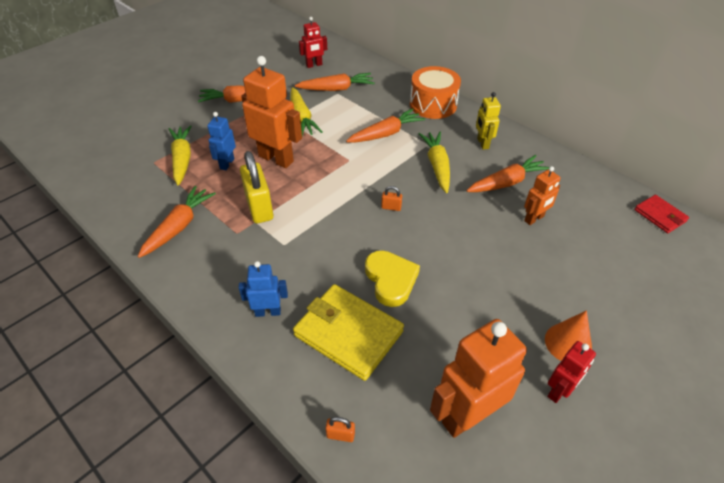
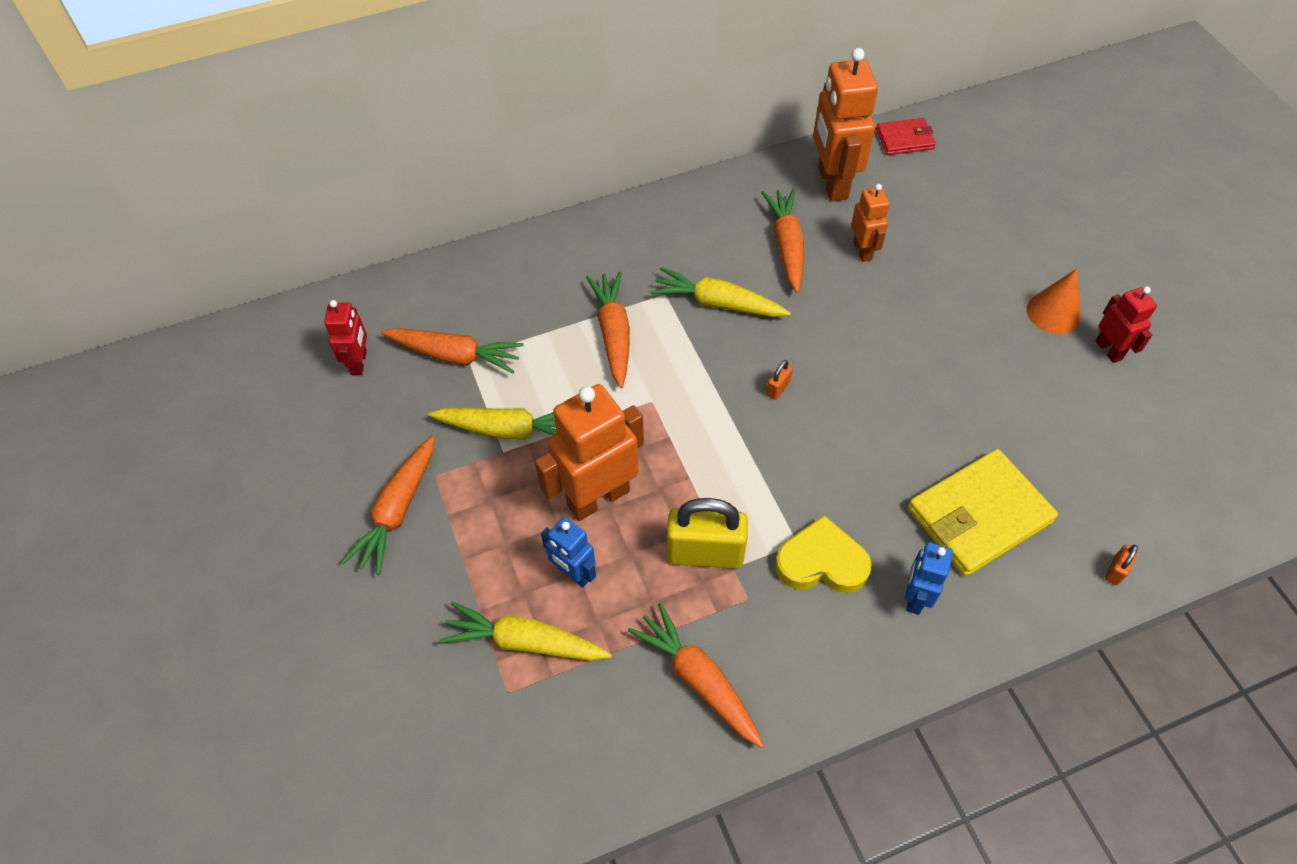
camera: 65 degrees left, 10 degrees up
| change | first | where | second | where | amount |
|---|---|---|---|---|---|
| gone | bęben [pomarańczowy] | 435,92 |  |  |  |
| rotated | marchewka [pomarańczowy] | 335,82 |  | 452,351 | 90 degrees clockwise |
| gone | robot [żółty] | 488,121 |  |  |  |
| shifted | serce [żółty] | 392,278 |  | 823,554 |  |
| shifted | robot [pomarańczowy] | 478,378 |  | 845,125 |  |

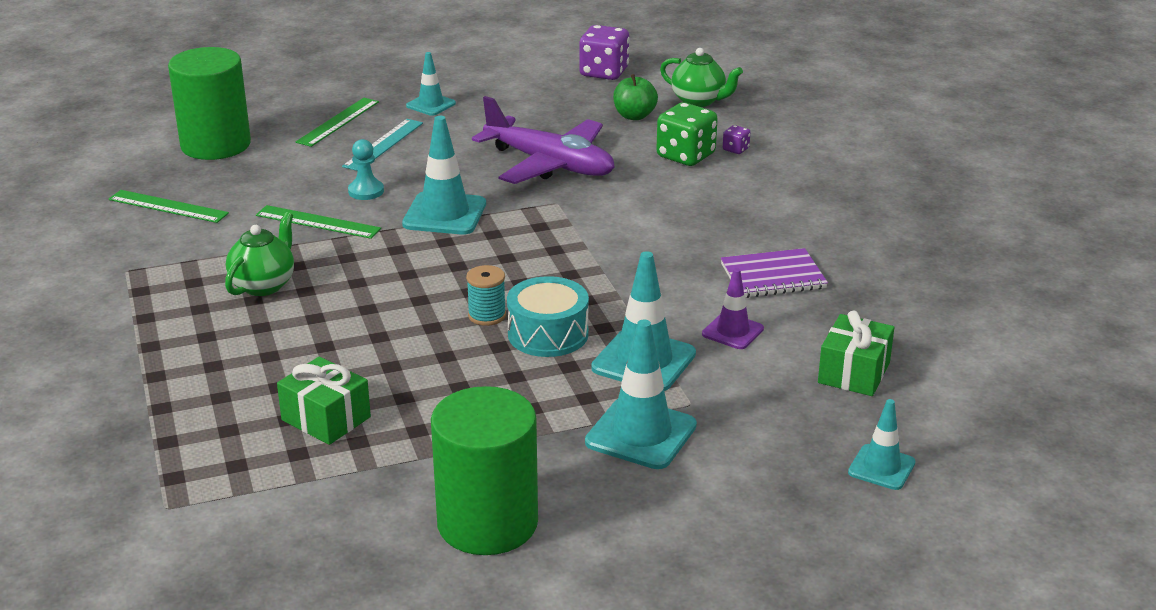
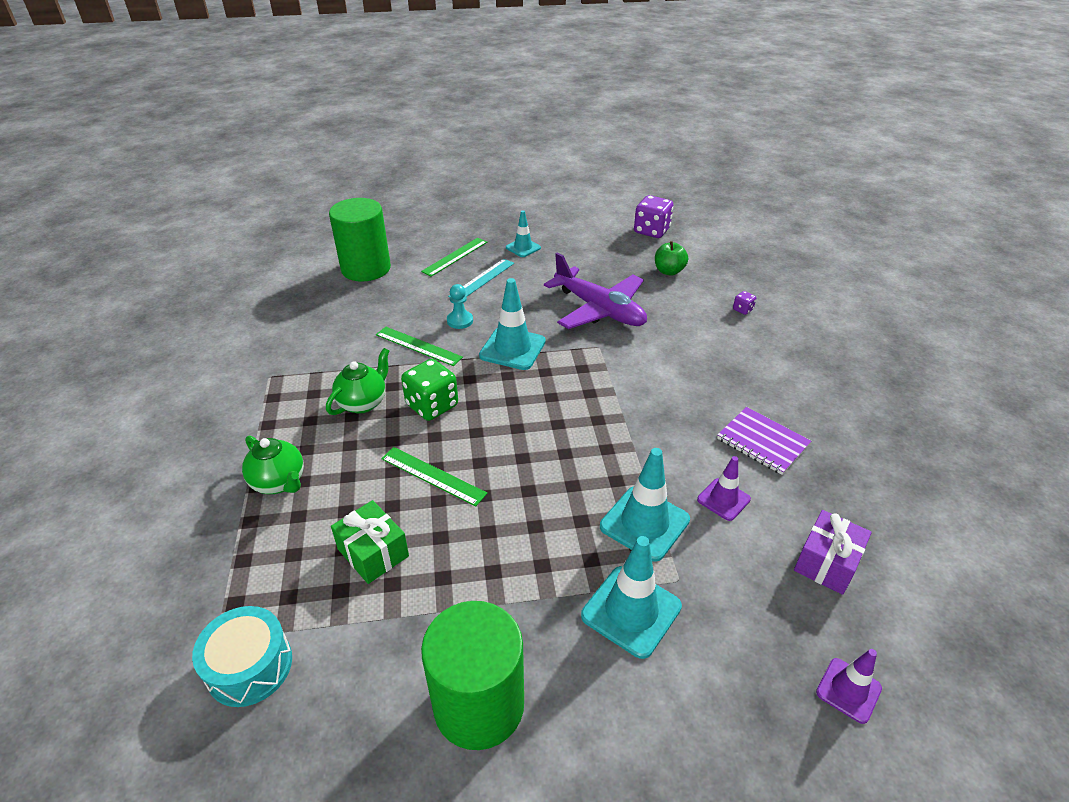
camera: 10 degrees right, 10 degrees up
| change | first | where | second | where | amount |
|---|---|---|---|---|---|
| shifted | imbryk [zielony] | 701,77 |  | 273,464 |  |
| shifted | kostka do gry [zielony] | 687,134 |  | 429,390 |  |
| shifted | linijka [zielony] | 169,206 |  | 434,476 |  |
| rotated | zeszyt [fioletowy] | 774,273 |  | 764,441 | 45 degrees clockwise |
| gone | szpulka [turkusowy] | 486,295 |  |  |  |
| shifted | bęben [turkusowy] | 548,316 |  | 242,656 |  |
| repainted | prezent [zielony] | 856,353 | prezent [fioletowy] | 833,552 |  |
| repainted | pachołek [turkusowy] | 882,444 | pachołek [fioletowy] | 849,686 |  |

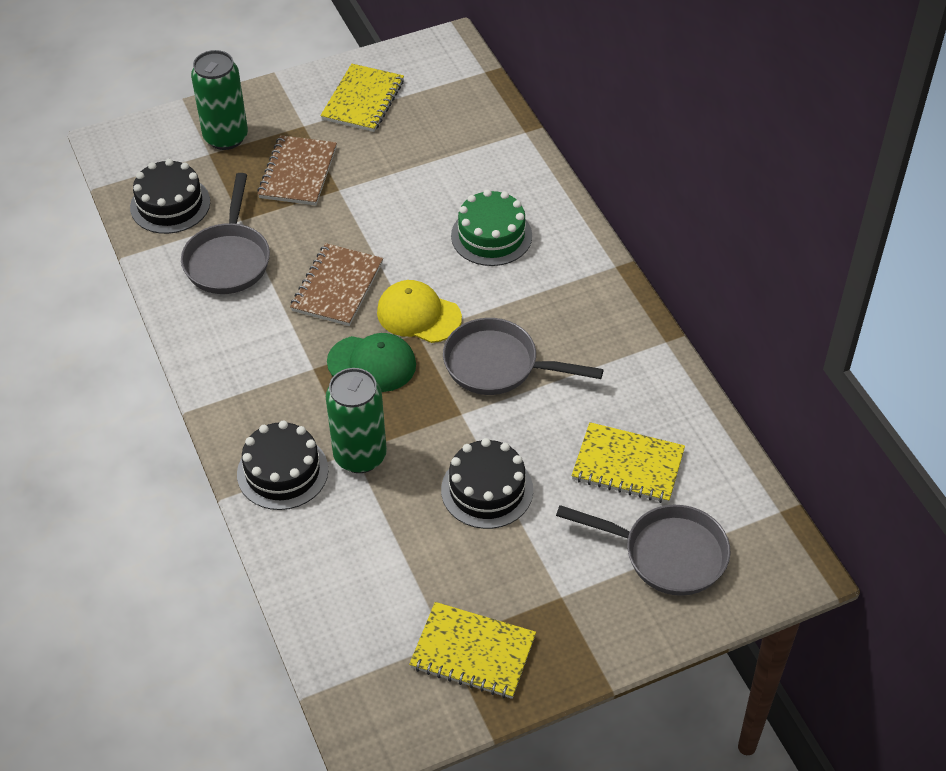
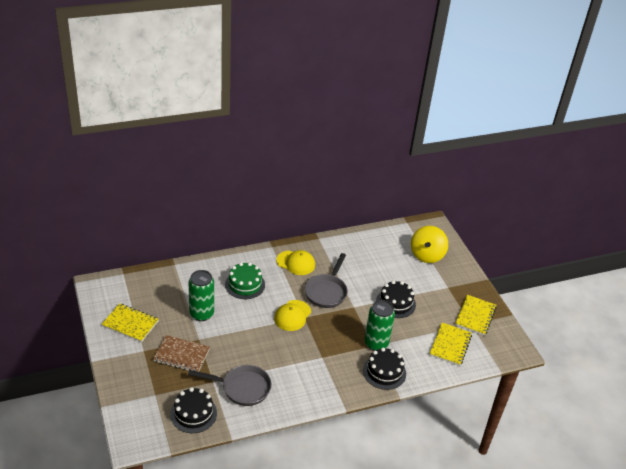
camera: 90 degrees left, 10 degrees down
| change | first | where | second | where | amount |
|---|---|---|---|---|---|
| shifted | puszka [zielony] | 219,100 |  | 201,295 |  |
| gone | zeszyt [brązowy] | 336,284 |  |  |  |
| gone | czapka [zielony] | 371,362 |  |  |  |
| shifted | zeszyt [żółty] | 628,462 |  | 451,344 |  |
| swapped | patelnia [szary] | 643,550 | bączek [żółty] | 429,244 |  |
| new |  |  | czapka [żółty] | 295,262 |  |

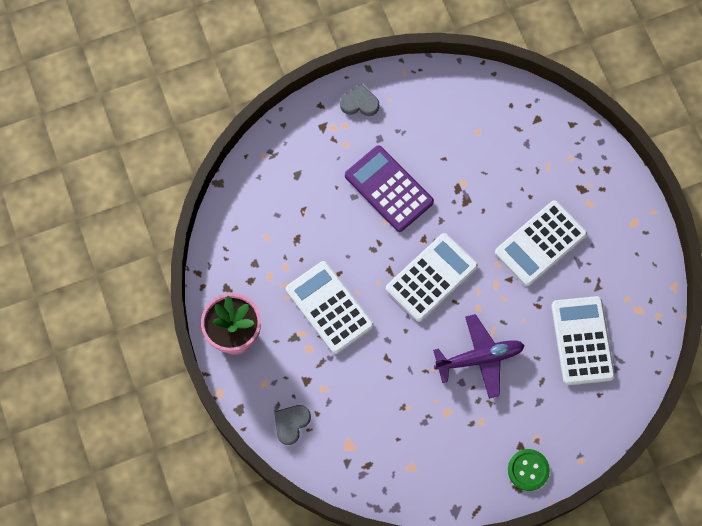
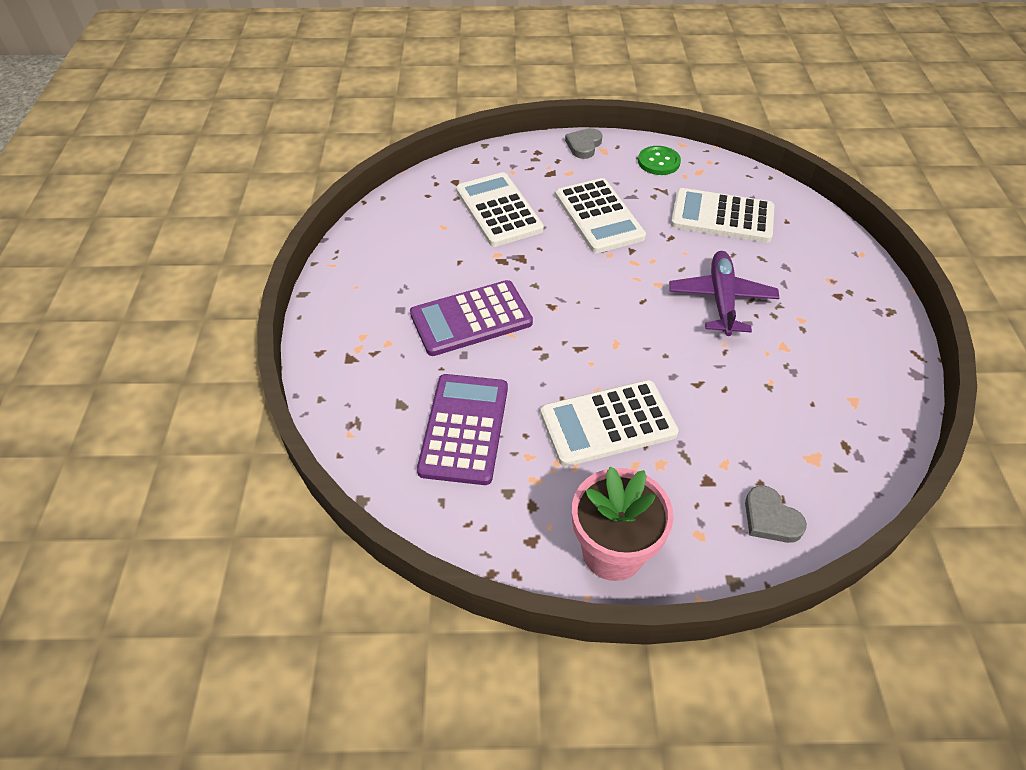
camera: 70 degrees left, 20 degrees down
| change | first | where | second | where | amount |
|---|---|---|---|---|---|
| shifted | serce [szary] | 359,100 |  | 583,143 |  |
| shifted | kalkulator [biały] | 432,277 |  | 500,209 |  |
| shifted | guzik [zielony] | 529,470 |  | 659,160 |  |
| new |  |  | kalkulator [fioletowy] | 462,429 |  |

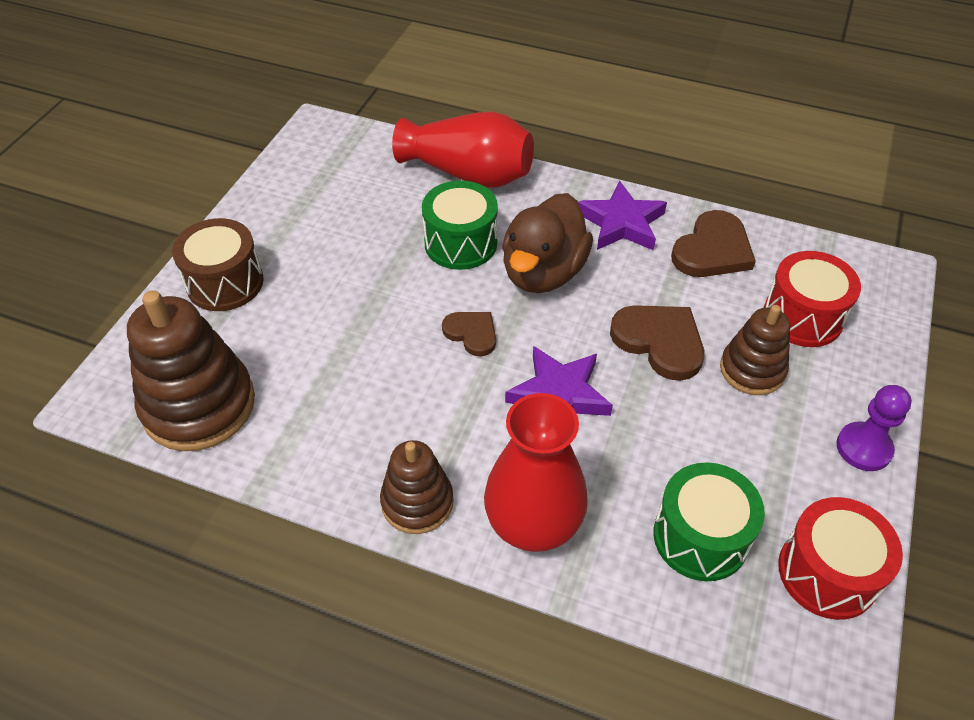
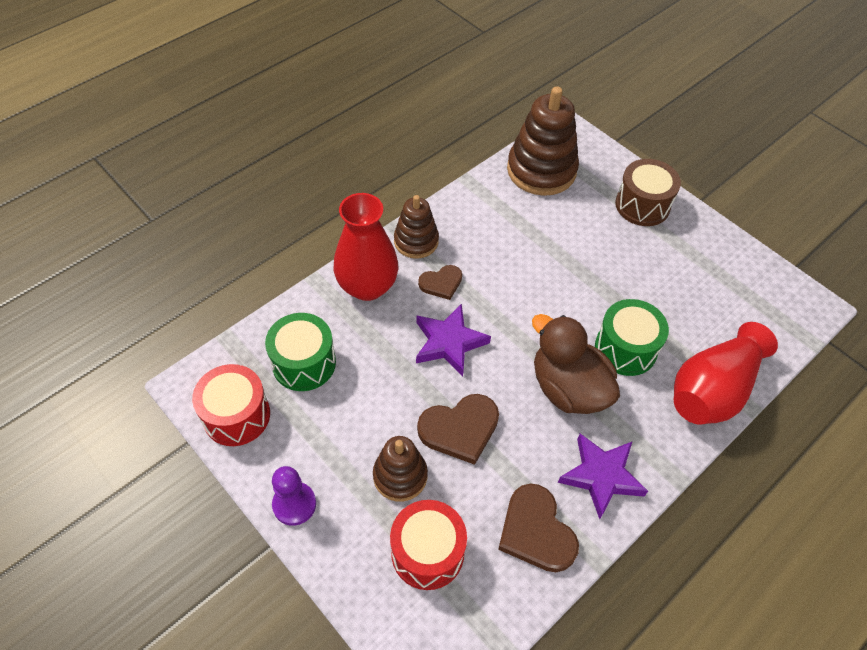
camera: 115 degrees right, 5 degrees up
| change | first | where | second | where | amount |
|---|---|---|---|---|---|
| shifted | serce [brązowy] | 469,334 |  | 440,282 |  |

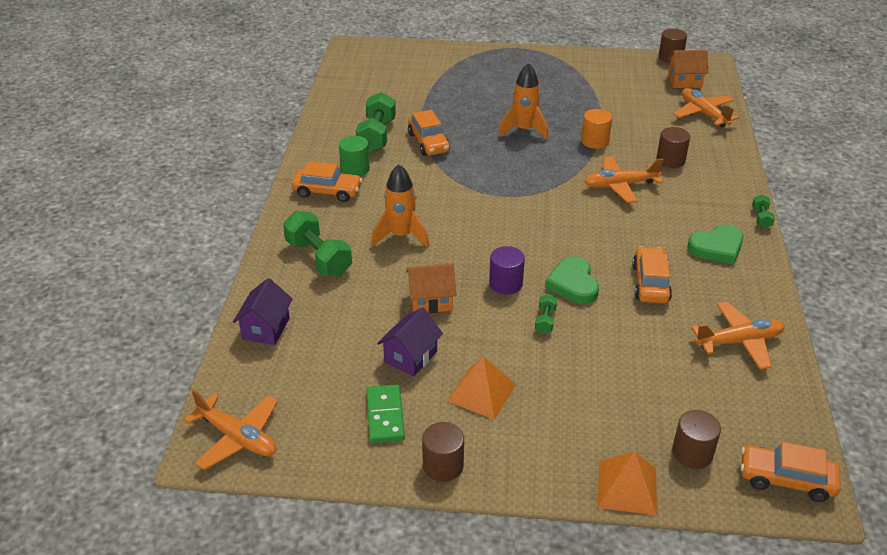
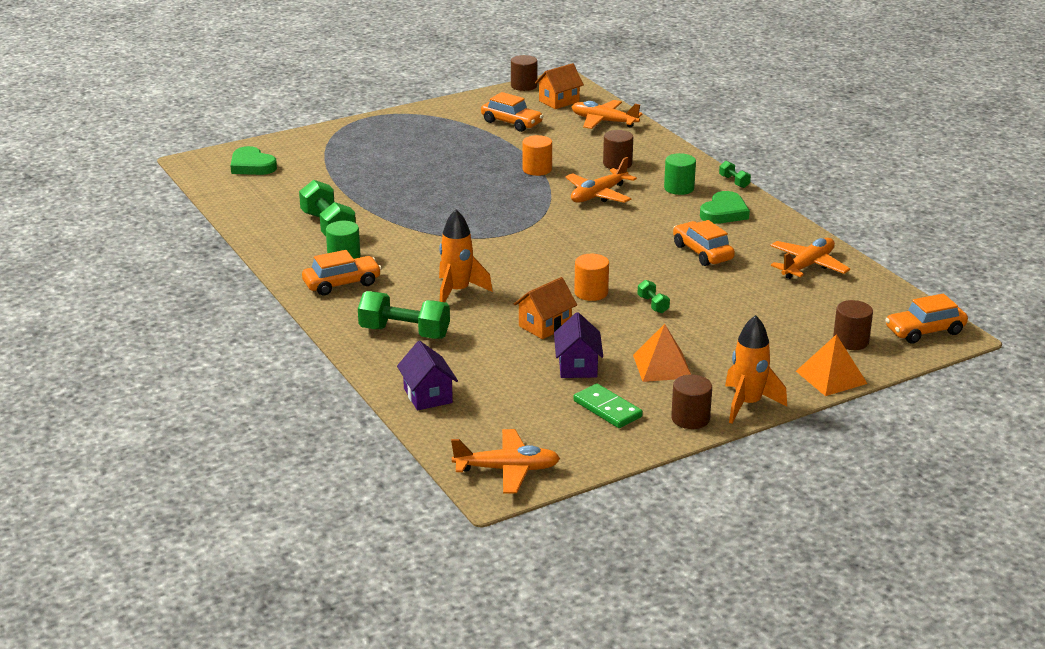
camera: 35 degrees left, 10 degrees down
| change | first | where | second | where | amount |
|---|---|---|---|---|---|
| shifted | rakieta [pomarańczowy] | 523,101 |  | 756,369 |  |
| shifted | samochód [pomarańczowy] | 429,133 |  | 512,112 |  |
| repainted | walec [fioletowy] | 507,270 | walec [pomarańczowy] | 591,277 |  |
| shifted | serce [zielony] | 572,280 |  | 253,160 |  |
| new |  |  | walec [zielony] | 680,174 |  |

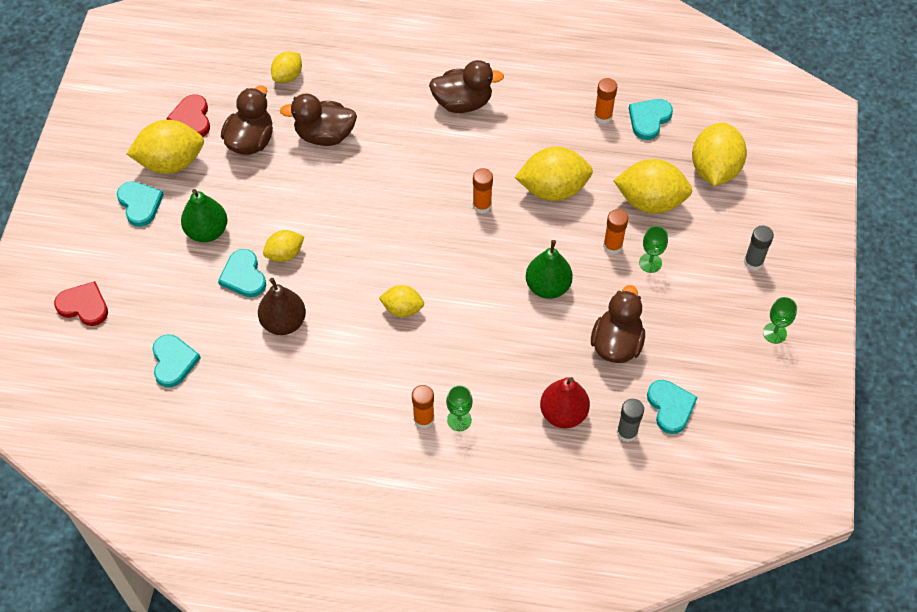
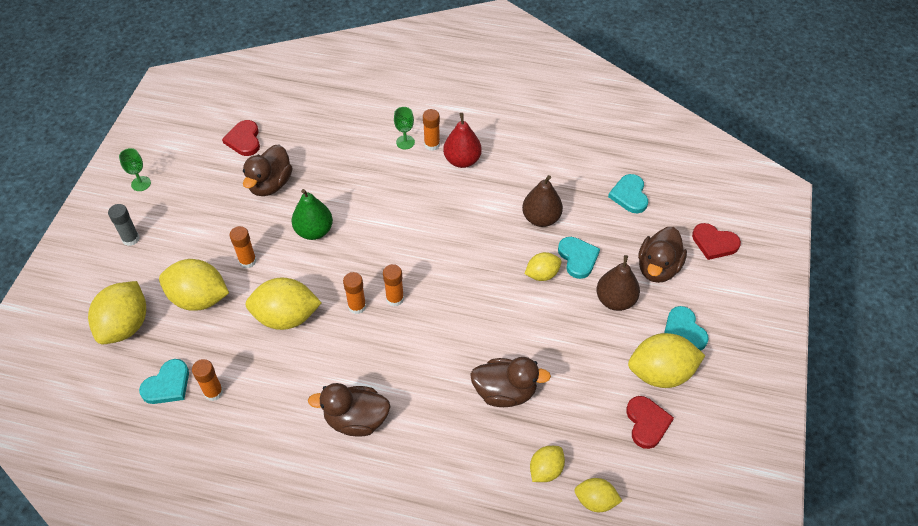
camera: 175 degrees left, 5 degrees down
| change | first | where | second | where | amount |
|---|---|---|---|---|---|
| shifted | kaczka [brązowy] | 247,120 |  | 662,255 |  |
| repainted | gruszka [zielony] | 204,215 | gruszka [brązowy] | 618,283 |  |
| gone | kielich [zielony] | 653,249 |  |  |  |
| shifted | cytryna [żółty] | 401,301 |  | 598,495 |  |
| shifted | gruszka [czerwony] | 565,402 |  | 462,140 |  |
| repainted | serce [turkusowy] | 672,407 | serce [czerwony] | 241,138 |  |
| gone | klej w sztyfcie [szary] | 630,420 |  |  |  |
| new |  |  | klej w sztyfcie [pomarańczowy] | 393,285 |  |

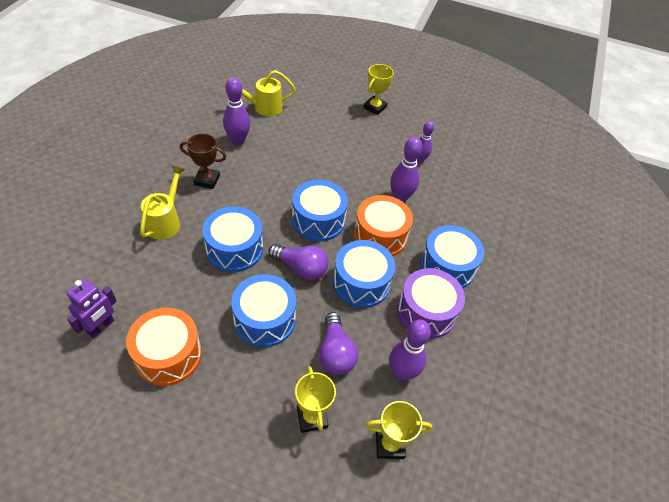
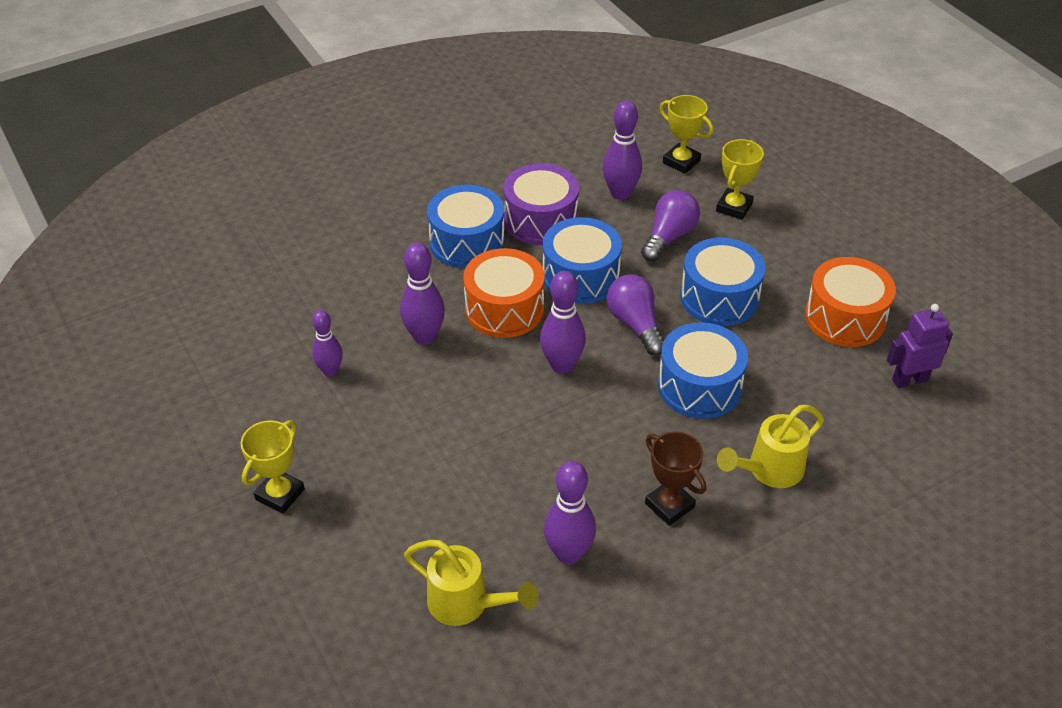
camera: 135 degrees left, 5 degrees down
| change | first | where | second | where | amount |
|---|---|---|---|---|---|
| rotated | puchar [żółty] | 378,89 |  | 272,467 | 45 degrees counterclockwise |
| swapped | bęben [niebieski] | 320,210 | kręgiel [fioletowy] | 563,322 |  |

